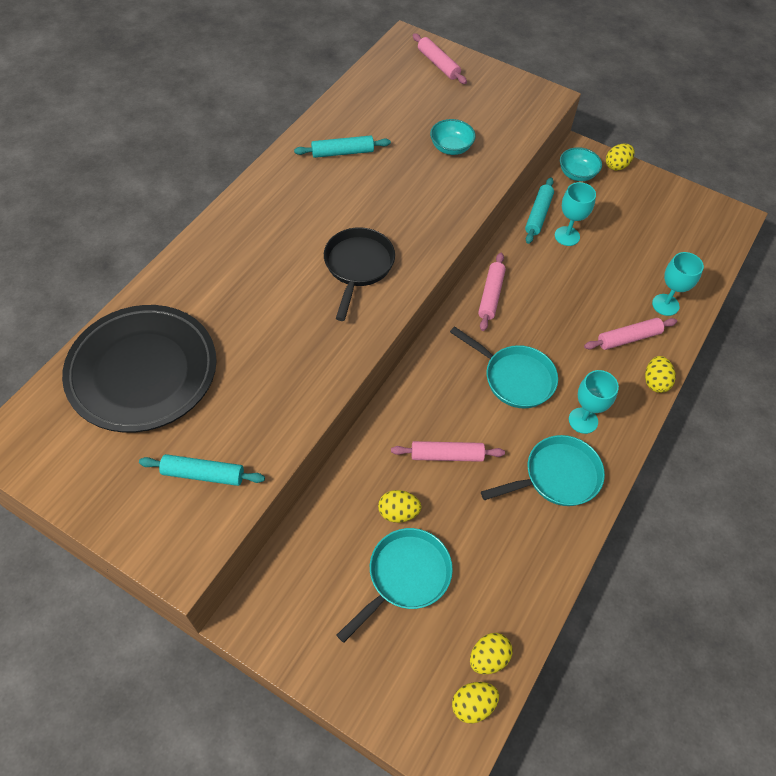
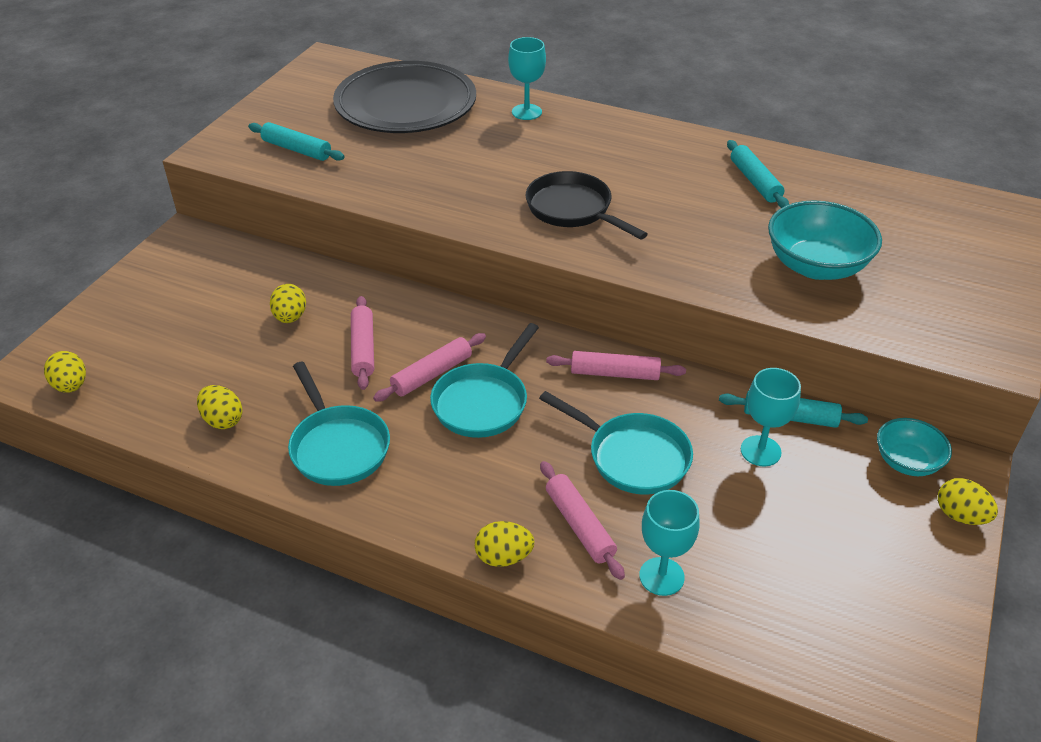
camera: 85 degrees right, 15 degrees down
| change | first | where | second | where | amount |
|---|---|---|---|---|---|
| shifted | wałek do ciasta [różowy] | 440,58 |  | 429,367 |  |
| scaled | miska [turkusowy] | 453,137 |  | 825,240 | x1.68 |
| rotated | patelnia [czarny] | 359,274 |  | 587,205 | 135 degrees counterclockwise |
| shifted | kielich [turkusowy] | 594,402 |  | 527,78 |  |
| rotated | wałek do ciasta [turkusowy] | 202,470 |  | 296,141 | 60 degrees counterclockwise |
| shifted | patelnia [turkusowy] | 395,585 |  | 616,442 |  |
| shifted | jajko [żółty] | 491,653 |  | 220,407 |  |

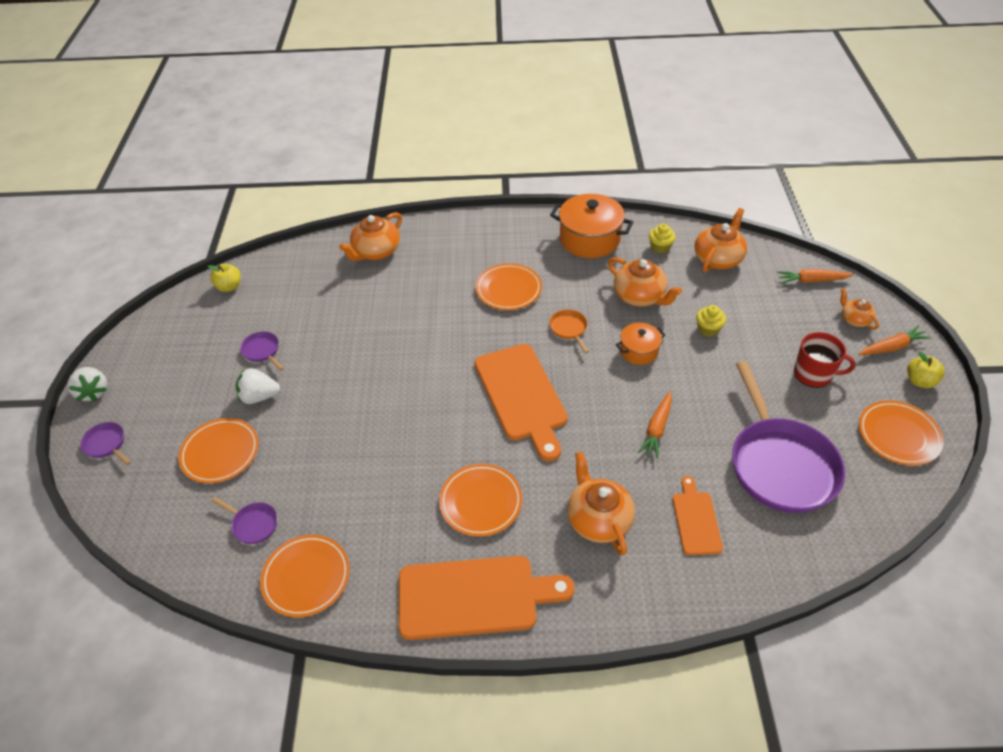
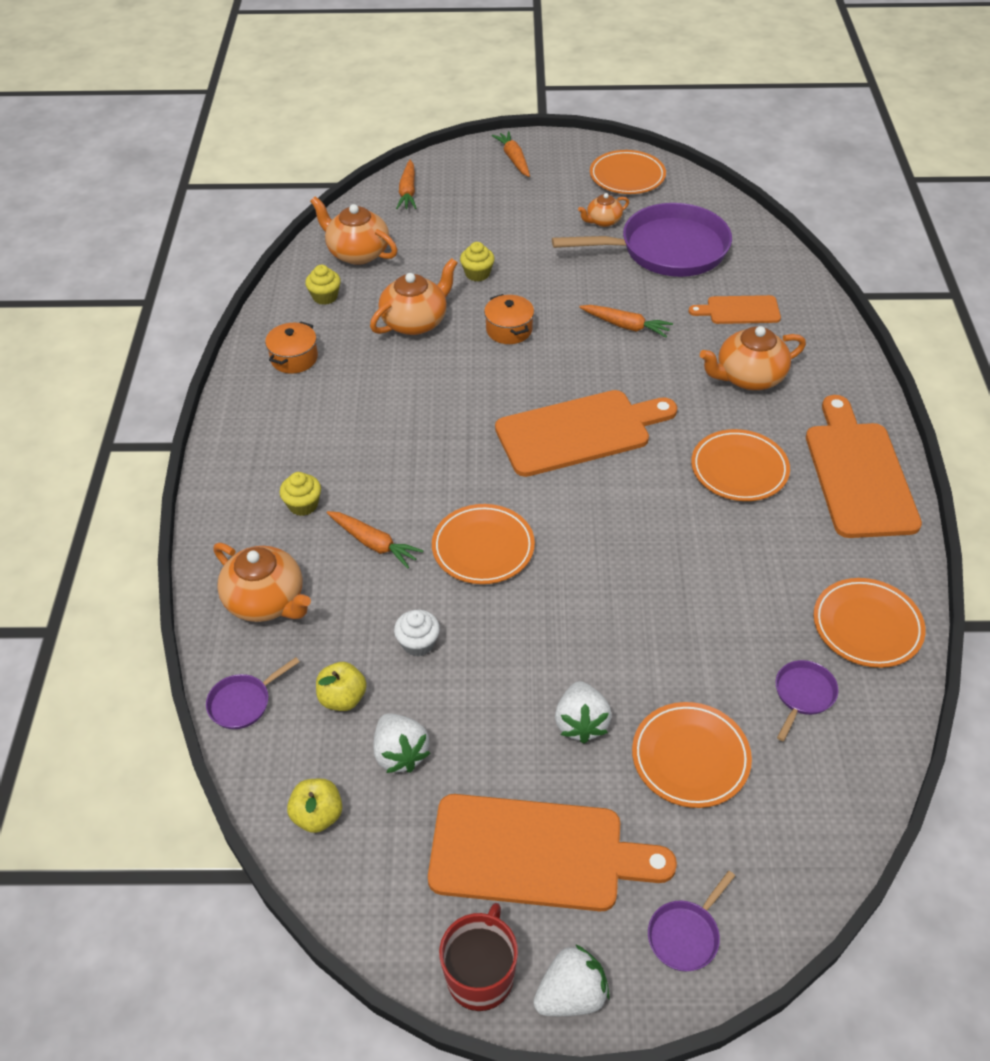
camera: 90 degrees left, 0 degrees up
| change | first | where | second | where | amount |
|---|---|---|---|---|---|
| scaled | garnek [pomarańczowy] | 591,226 |  | 291,348 | x0.55 |
| shifted | talerz [pomarańczowy] | 509,286 |  | 483,544 |  |
| shifted | imbryk [pomarańczowy] | 859,308 |  | 603,210 |  |
| gone | patelnia [pomarańczowy] | 569,331 |  |  |  |
| shifted | patelnia [fioletowy] | 262,351 |  | 253,693 |  |
| shifted | kubek [czerwony] | 825,360 |  | 478,957 |  |
| shifted | jabłko [żółty] | 926,369 |  | 341,686 |  |
| new |  |  | muffinka [żółty] | 300,494 |  |
| new |  |  | marchewka [pomarańczowy] | 375,539 |  |
| new |  |  | muffinka [biały] | 417,633 |  |
| new |  |  | truskawka [biały] | 401,743 |  |
| new |  |  | deska do krojenia [pomarańczowy] | 552,852 |  |

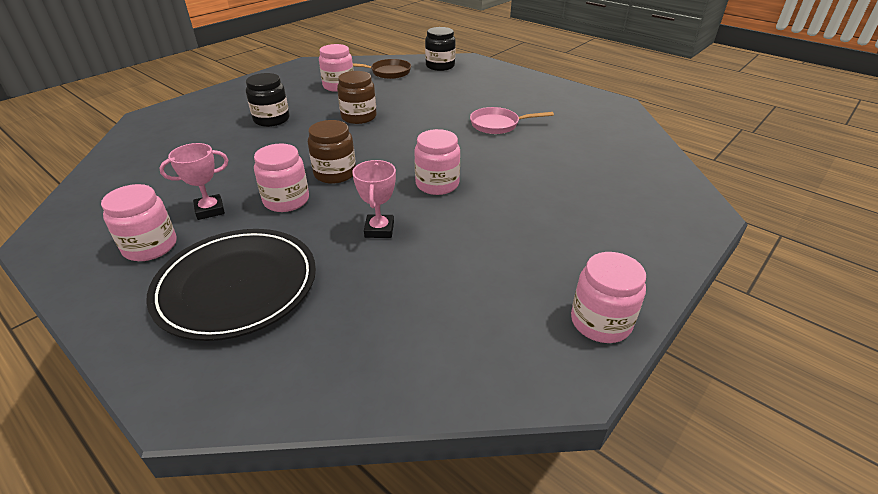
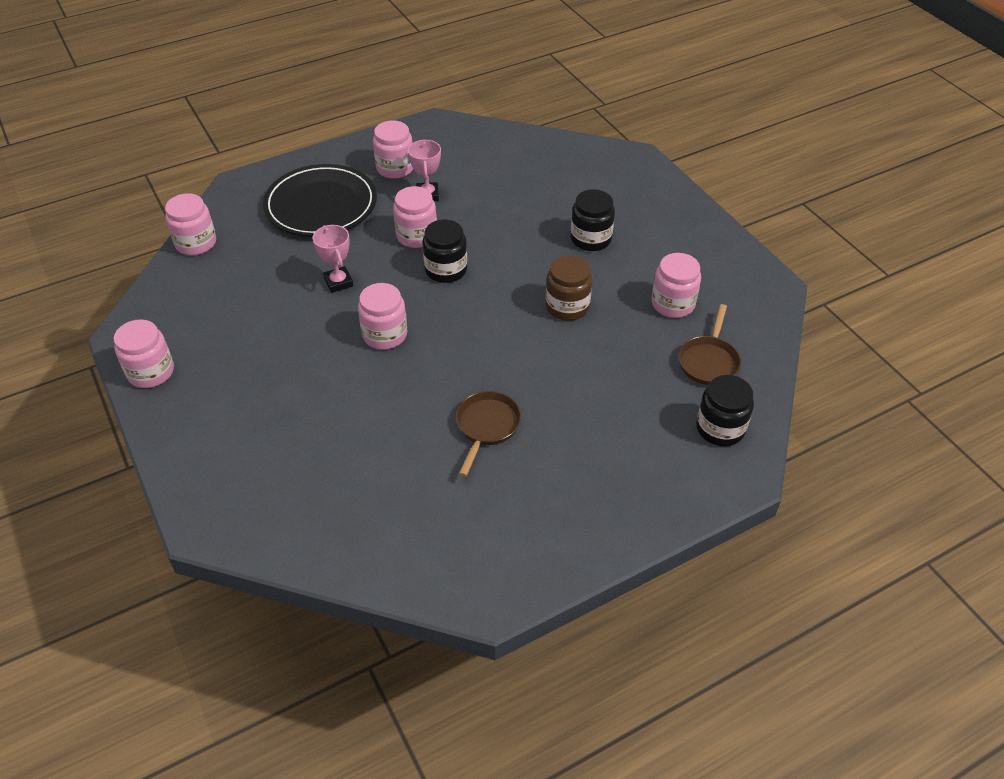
camera: 110 degrees right, 10 degrees up
| change | first | where | second | where | amount |
|---|---|---|---|---|---|
| repainted | patelnia [różowy] | 512,120 | patelnia [brązowy] | 488,434 |  |
| repainted | słoik [brązowy] | 332,152 | słoik [czarny] | 444,251 |  |
| rotated | puchar [różowy] | 374,199 |  | 333,259 | 45 degrees clockwise |
| new |  |  | słoik [różowy] | 190,224 |  |

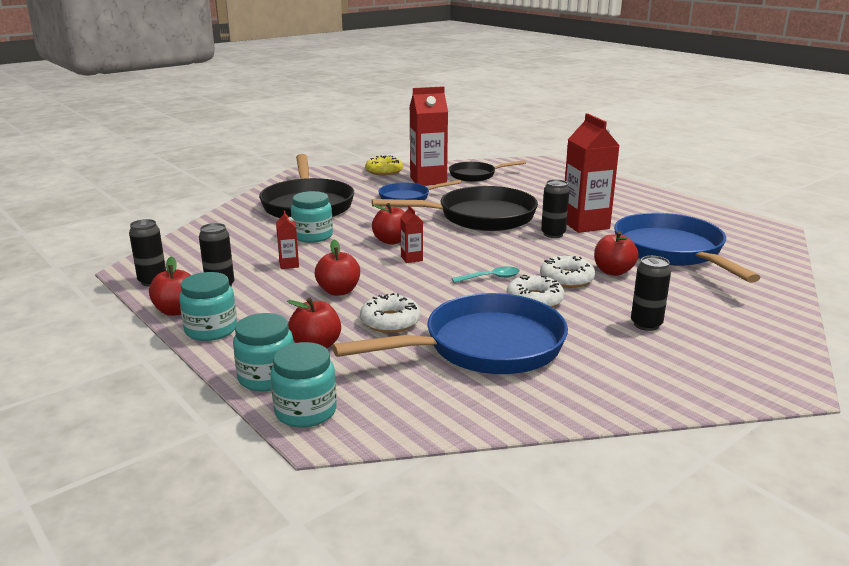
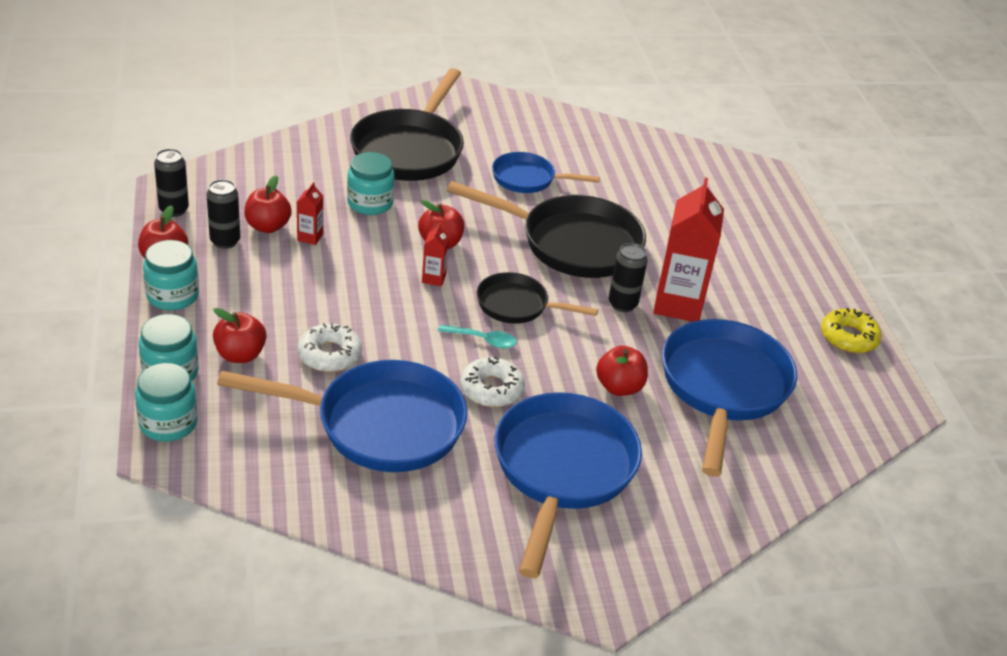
camera: 25 degrees right, 15 degrees up
| change | first | where | second | where | amount |
|---|---|---|---|---|---|
| gone | karton mleka [czerwony] | 428,136 |  |  |  |
| shifted | donut [żółty] | 384,165 |  | 851,330 |  |
| shifted | patelnia [czarny] | 487,171 |  | 537,298 |  |
| shifted | jabłko [czerwony] | 337,268 |  | 268,204 |  |
| gone | donut [biały] | 567,272 |  |  |  |
| swapped | puszka [czarny] | 651,293 | patelnia [niebieski] | 568,485 |  |

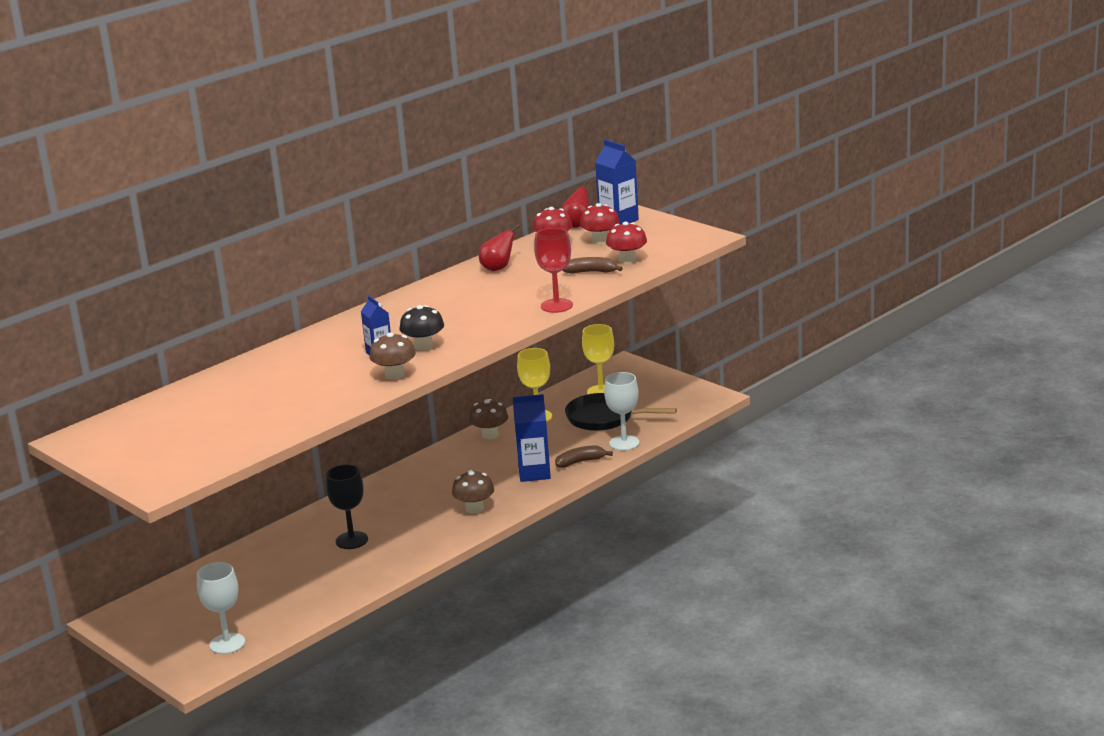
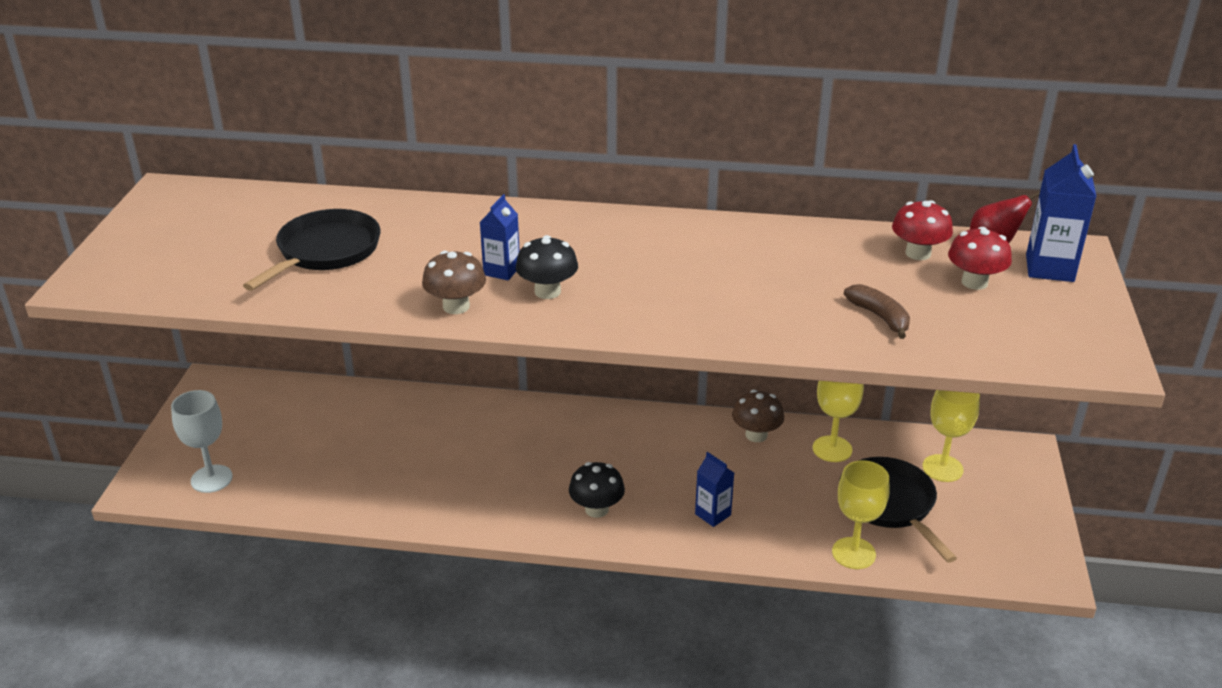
camera: 50 degrees right, 10 degrees up
| change | first | where | second | where | amount |
|---|---|---|---|---|---|
| gone | grzyb [czerwony] | 626,242 |  |  |  |
| gone | gruszka [czerwony] | 499,247 |  |  |  |
| gone | kielich [czerwony] | 553,270 |  |  |  |
| repainted | kielich [biały] | 621,411 | kielich [żółty] | 860,514 |  |
| scaled | karton mleka [niebieski] | 532,438 |  | 714,489 | x0.63 |
| gone | banan [brązowy] | 584,456 |  |  |  |
| gone | kielich [czarny] | 347,507 |  |  |  |
| repainted | grzyb [brązowy] | 473,491 | grzyb [czarny] | 597,490 |  |
| new |  |  | patelnia [czarny] | 311,250 |  |

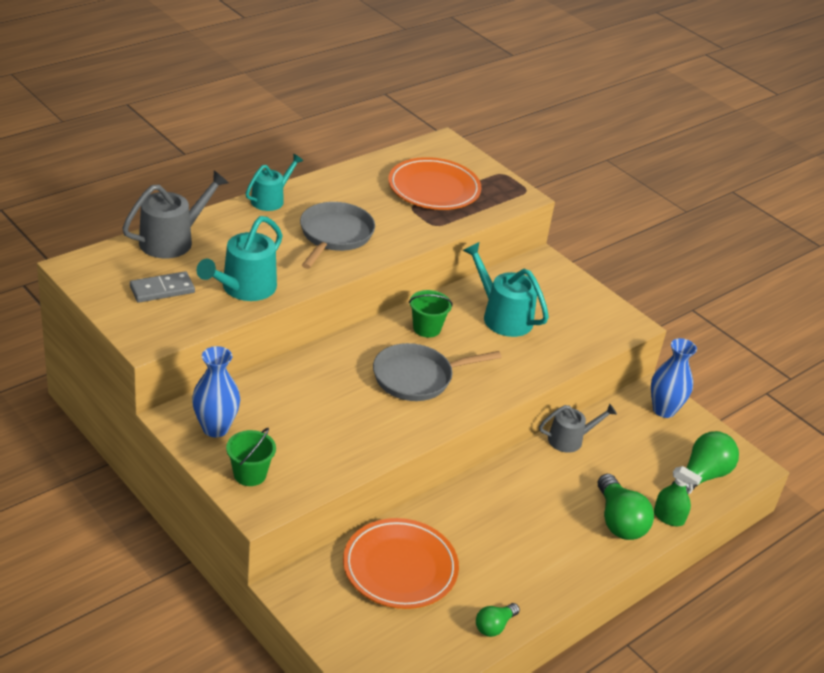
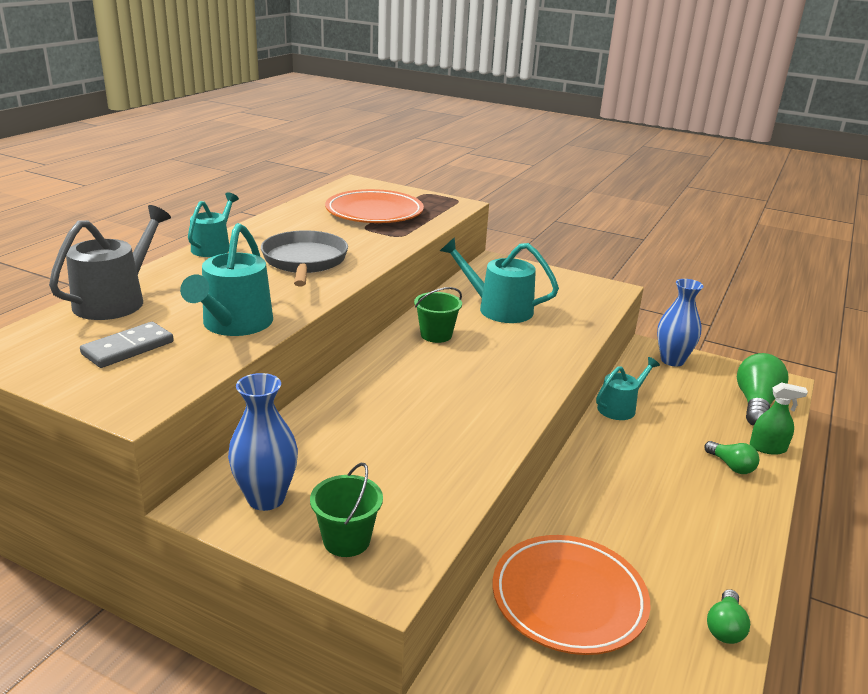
camera: 20 degrees left, 10 degrees down
| change | first | where | second | where | amount |
|---|---|---|---|---|---|
| gone | patelnia [szary] | 437,372 |  |  |  |
| repainted | konewka [szary] | 578,428 | konewka [turkusowy] | 628,388 |  |
| scaled | żarówka [zielony] | 626,507 |  | 731,457 | x0.56 |

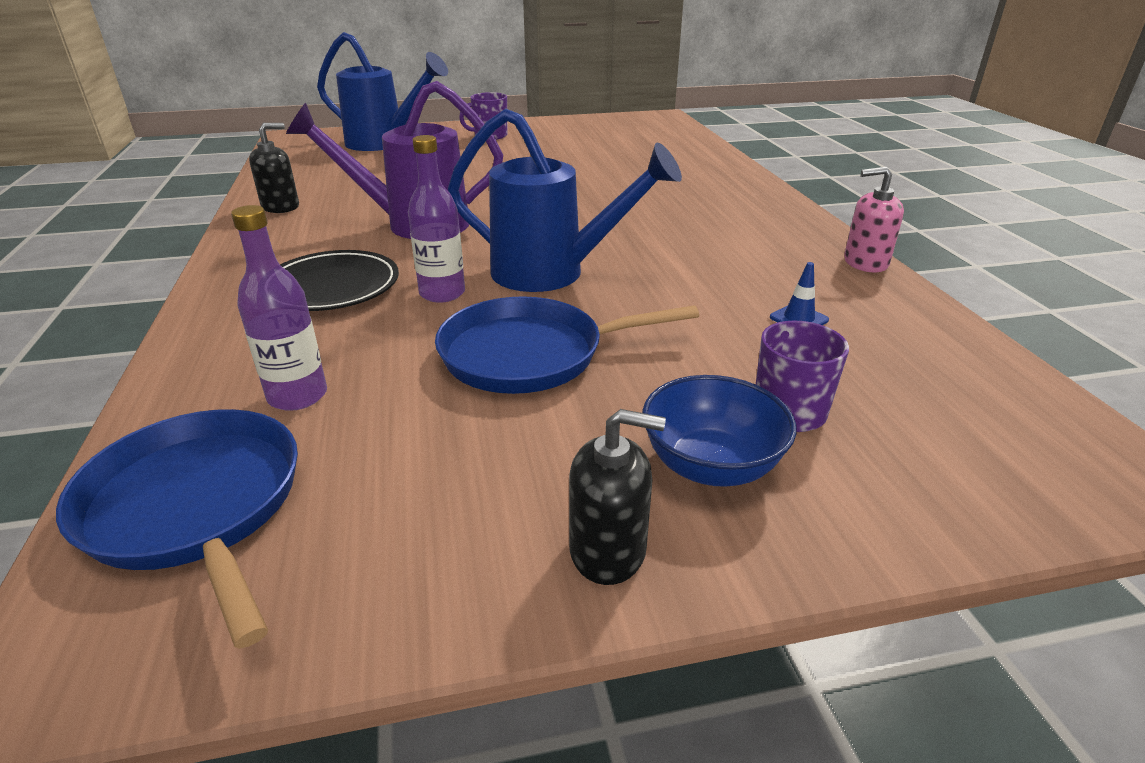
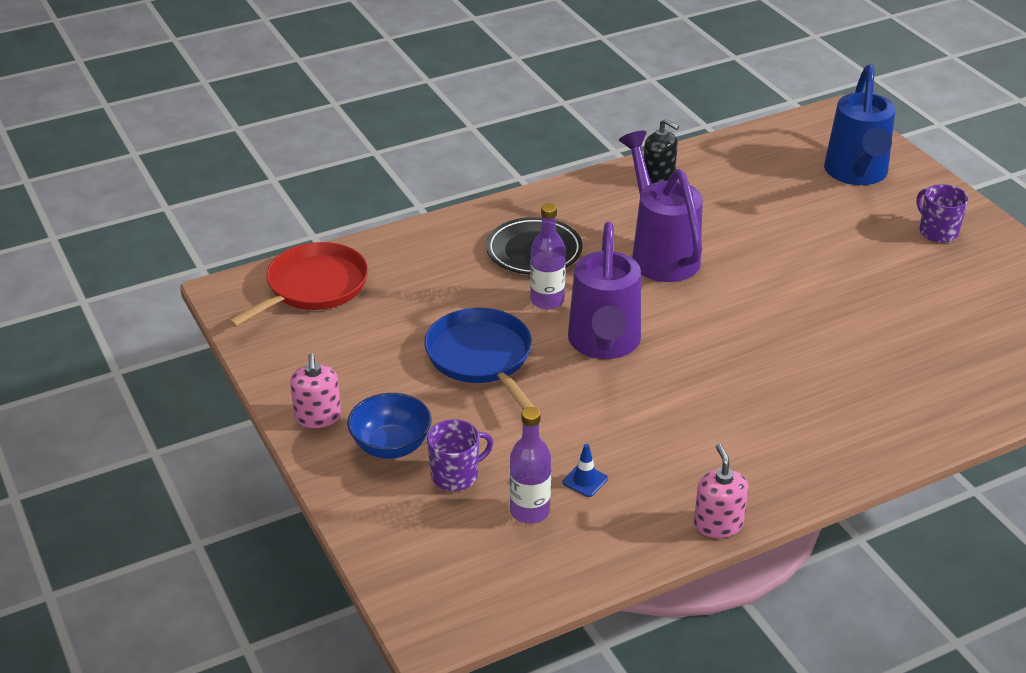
camera: 75 degrees right, 5 degrees up
| change | first | where | second | where | amount |
|---|---|---|---|---|---|
| repainted | konewka [niebieski] | 565,200 | konewka [fioletowy] | 604,290 |  |
| shifted | butelka [fioletowy] | 279,308 |  | 530,465 |  |
| repainted | patelnia [niebieski] | 177,529 | patelnia [czerwony] | 298,284 |  |
| repainted | dozownik mydła [czarny] | 617,497 | dozownik mydła [różowy] | 315,391 |  |

